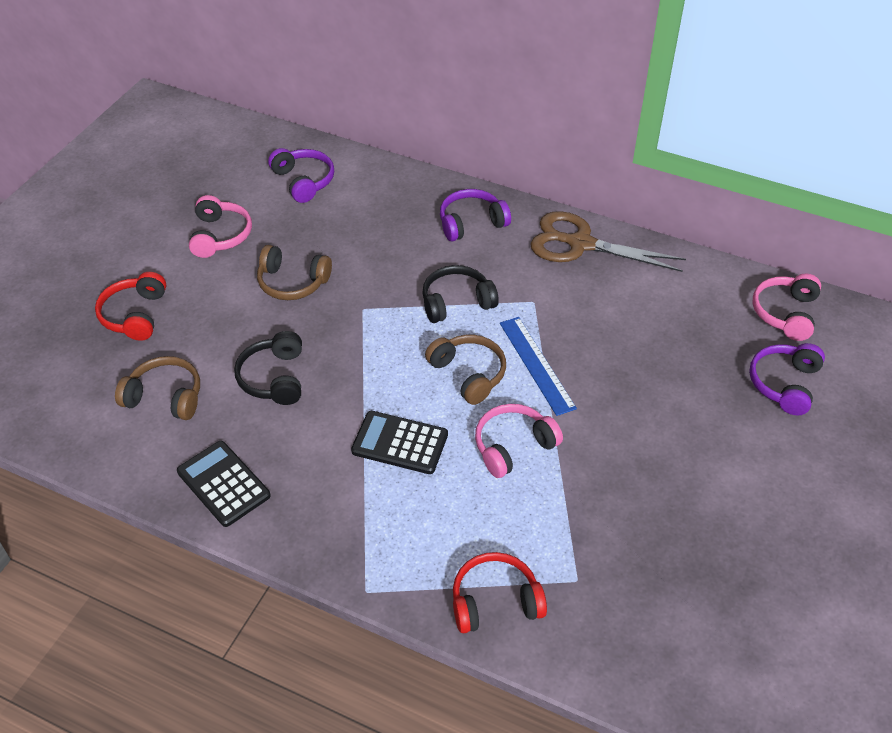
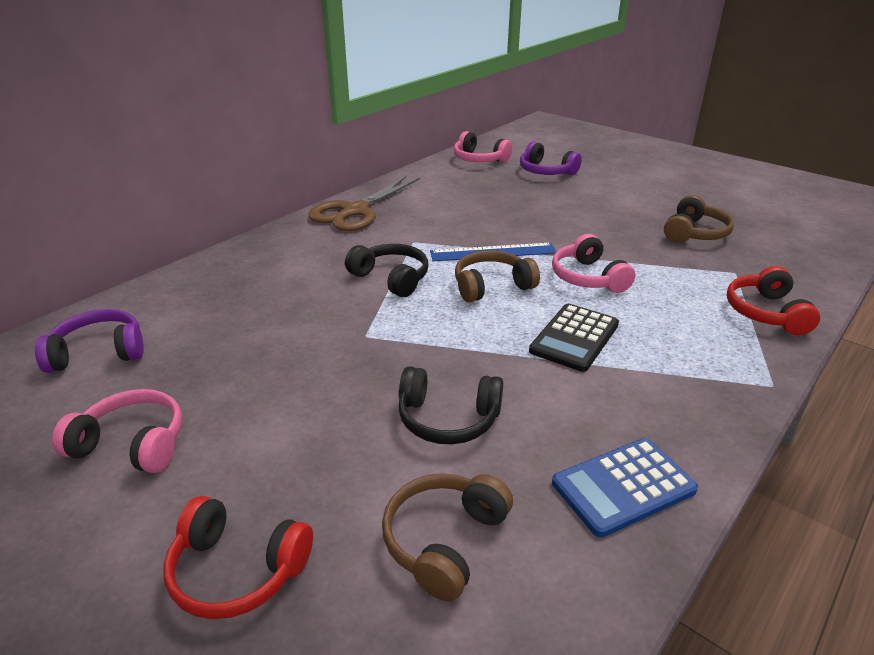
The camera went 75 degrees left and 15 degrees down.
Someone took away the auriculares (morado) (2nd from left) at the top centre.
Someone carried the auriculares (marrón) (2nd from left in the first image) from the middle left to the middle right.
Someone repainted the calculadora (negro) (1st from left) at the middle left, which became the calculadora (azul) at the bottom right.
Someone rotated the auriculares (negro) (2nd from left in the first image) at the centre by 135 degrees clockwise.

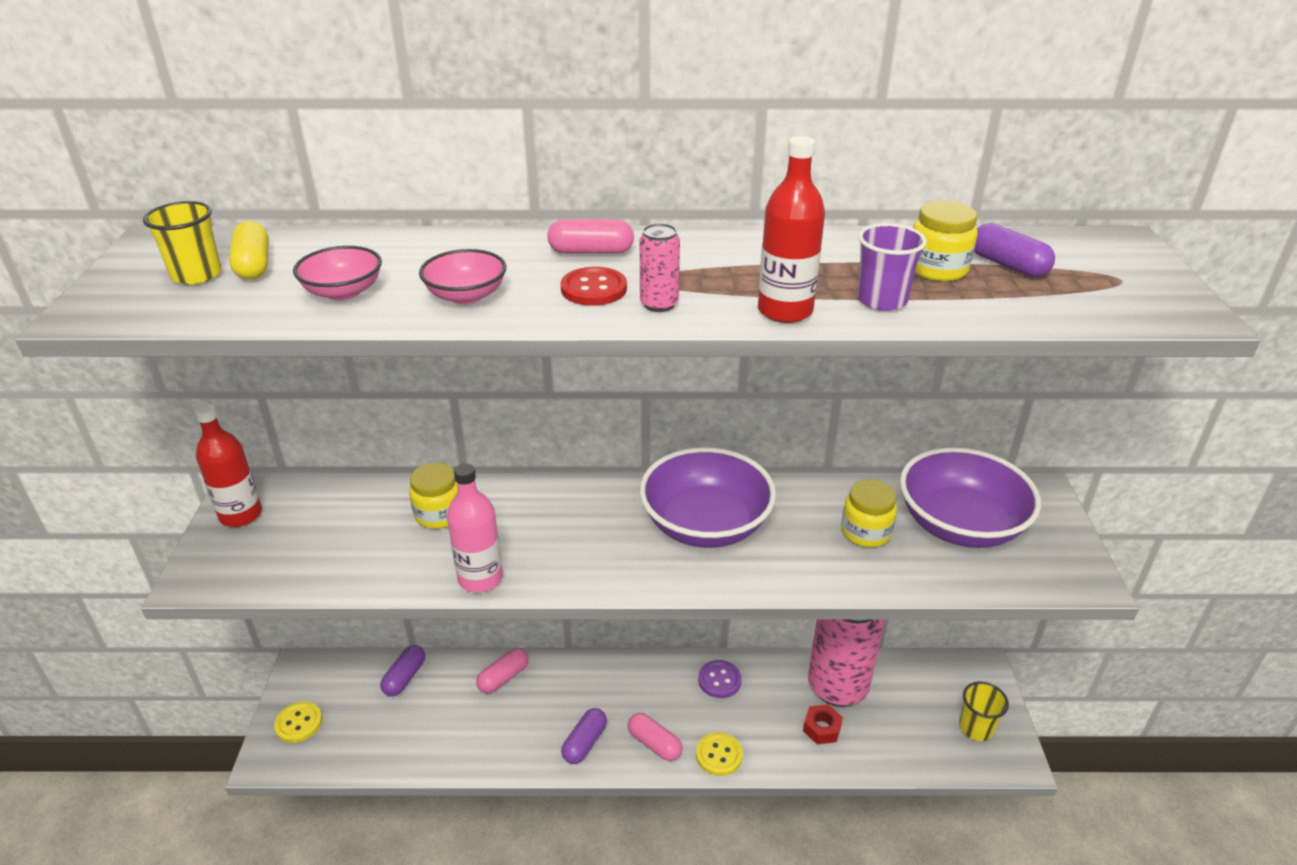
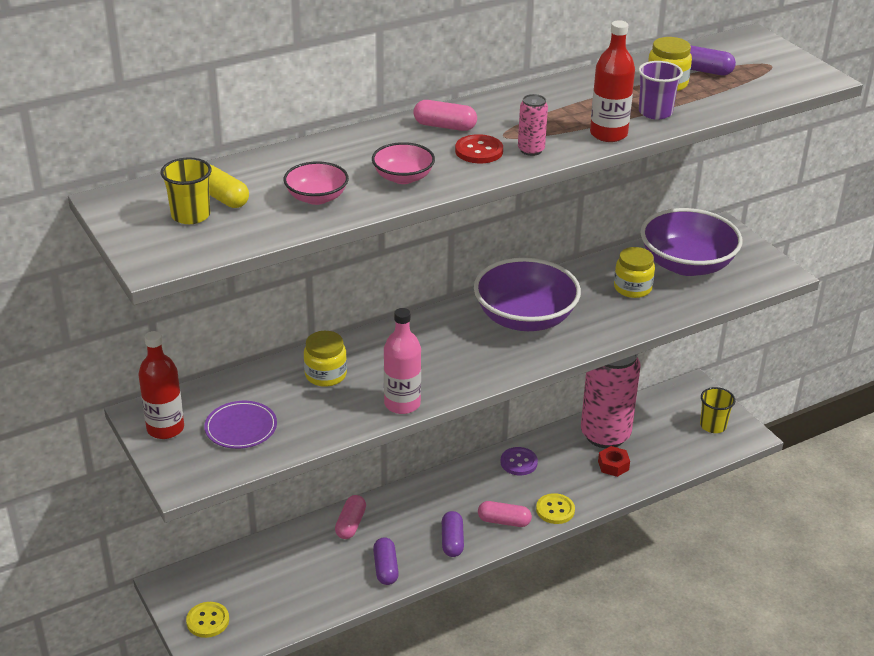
The camera went 30 degrees left and 0 degrees up.
Someone put down the plato (morado) at the middle left.
Someone carried the cápsula (morado) (1st from left) from the bottom left to the bottom centre.
Someone rotated the cápsula (rosa) (2nd from left) at the top centre by 45 degrees clockwise.

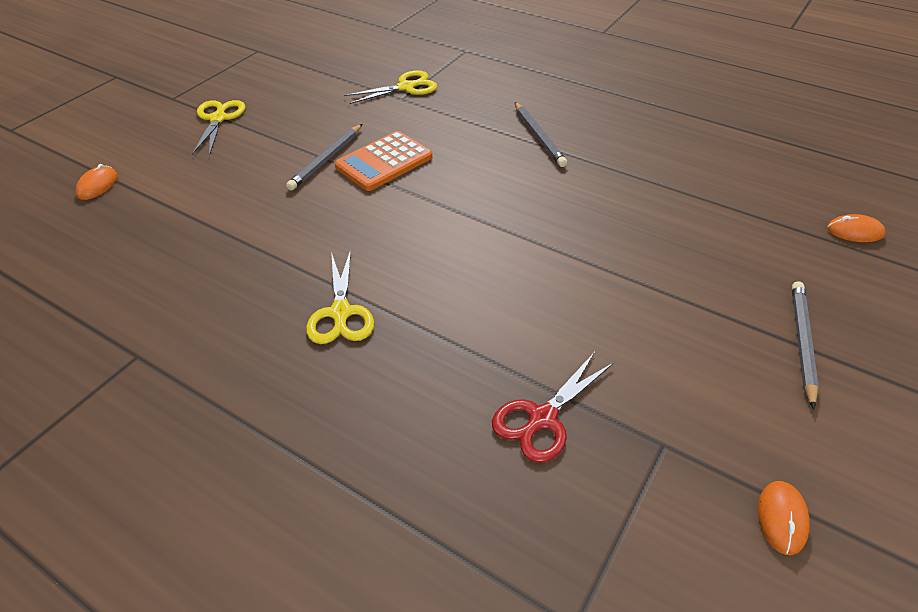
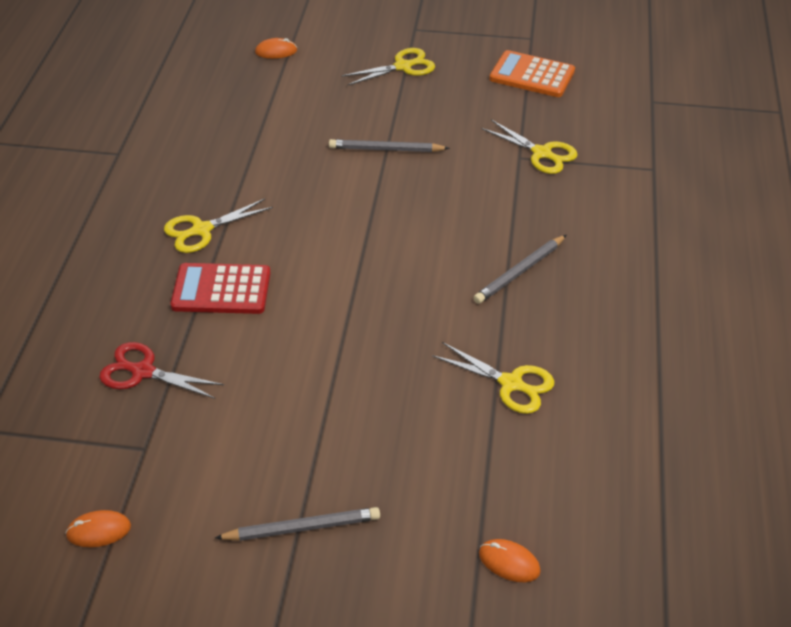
The camera went 65 degrees right and 0 degrees up.
Someone put down the calculadora (rojo) at the middle left.
Someone put down the tijeras (amarillo) (3rd from left) at the centre.
Someone carried the calculadora (naranja) from the top centre to the top right.
Someone rotated the ratón (naranja) (3rd from left) at the middle right by 45 degrees counterclockwise.

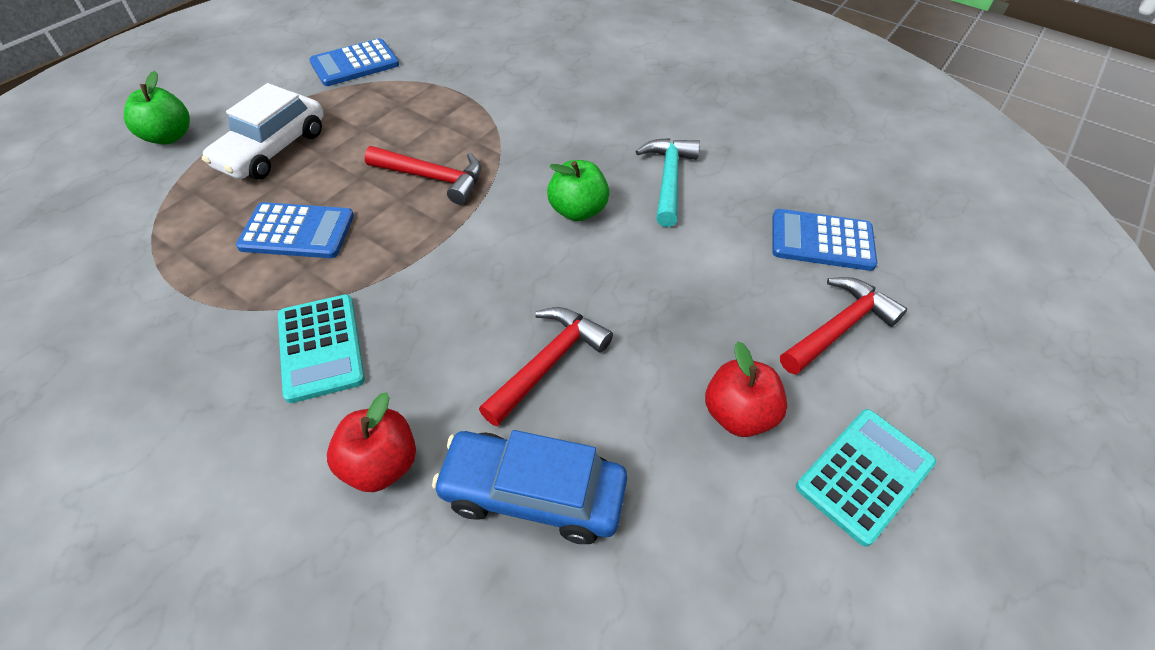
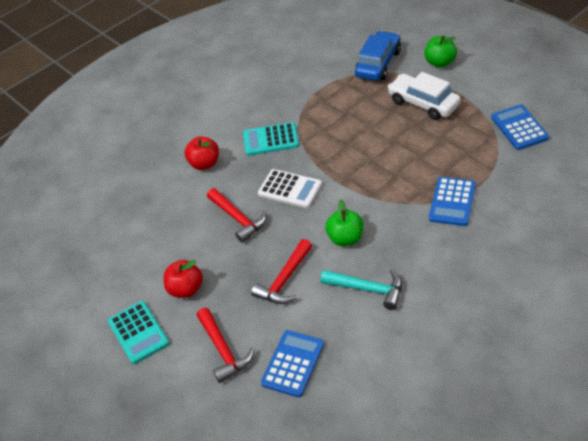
The camera went 110 degrees right and 5 degrees down.
Someone put down the calculadora (blanco) at the centre.
Someone carried the calculadora (azul) (1st from left in the first image) from the middle left to the middle right.
Someone carried the martillo (rojo) (1st from left in the first image) from the top centre to the centre.
Someone carried the coche (azul) from the bottom centre to the top centre.

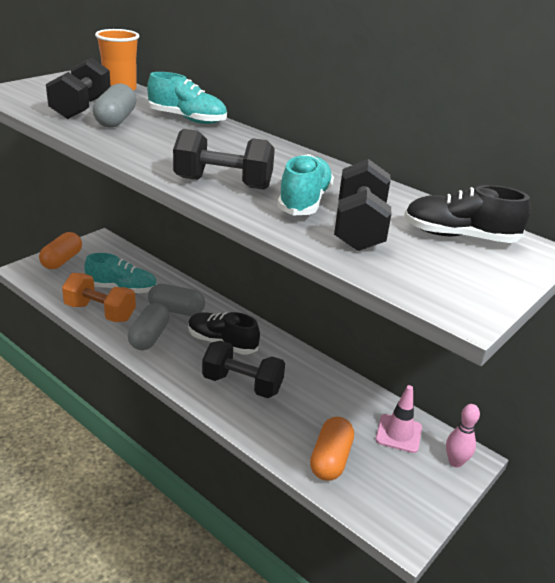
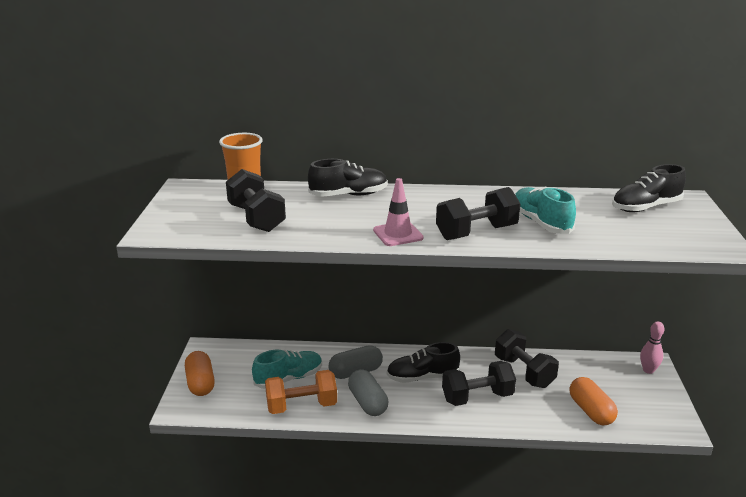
The camera went 35 degrees left and 5 degrees down.
Someone took away the cápsula (gris) (1st from left) at the top left.
Someone carried the mancuerna (negro) (4th from left) from the centre to the bottom right.
Someone carried the cono de tráfico (rosa) from the bottom right to the centre.
Someone repainted the zapato (turquesa) (2nd from left) at the top centre, which became the zapato (negro) (1st from left) at the centre.

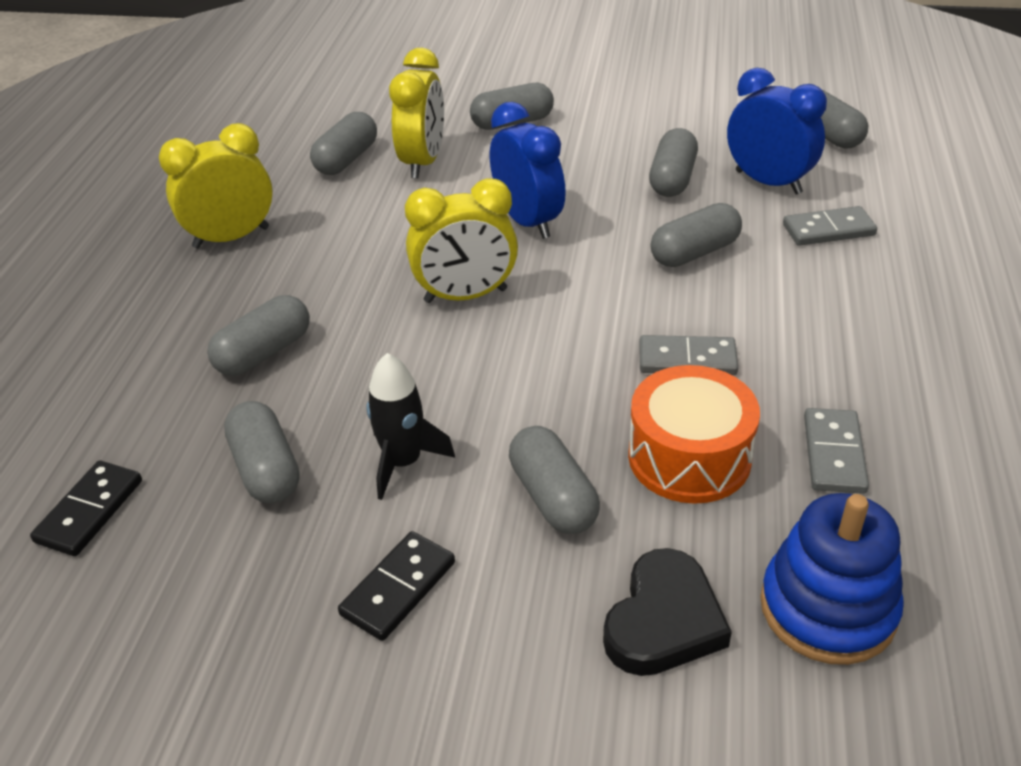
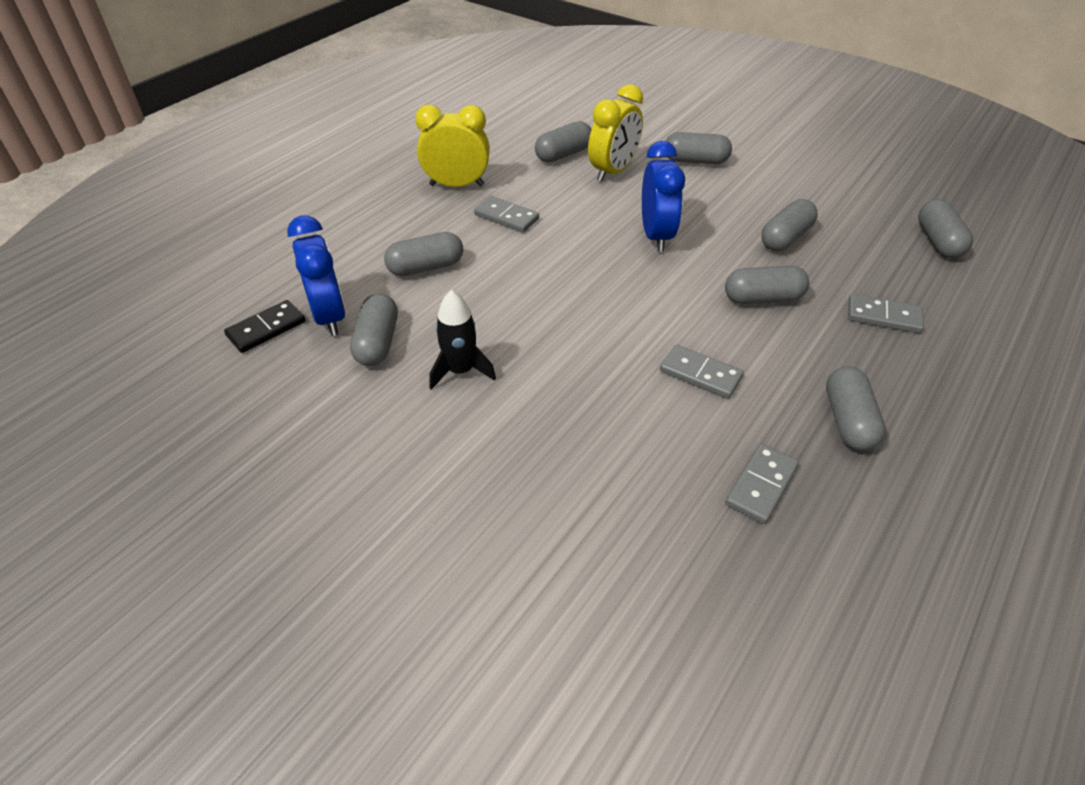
The camera went 25 degrees right and 5 degrees up.
Someone took away the ficha de dominó (negro) (2nd from left) at the bottom centre.
Someone took away the despertador (amarillo) (3rd from left) at the top centre.
Someone took away the corazón (negro) at the bottom centre.
Someone took away the tambor (naranja) at the middle right.
Someone took away the juguete apilable (azul) at the bottom right.
Someone put down the ficha de dominó (gris) (1st from left) at the top centre.
Someone carried the cápsula (gris) (5th from left in the first image) from the centre to the middle right.
Someone carried the despertador (azul) (2nd from left in the first image) from the top right to the middle left.

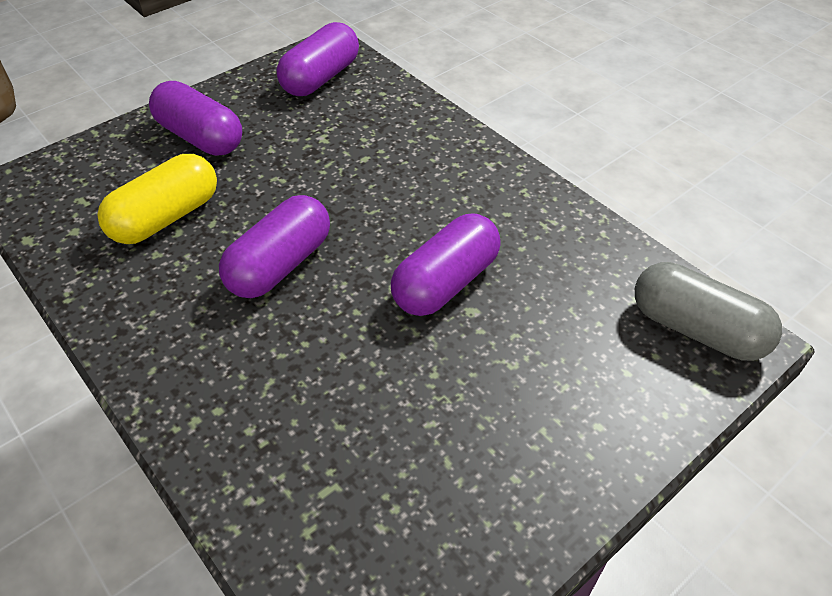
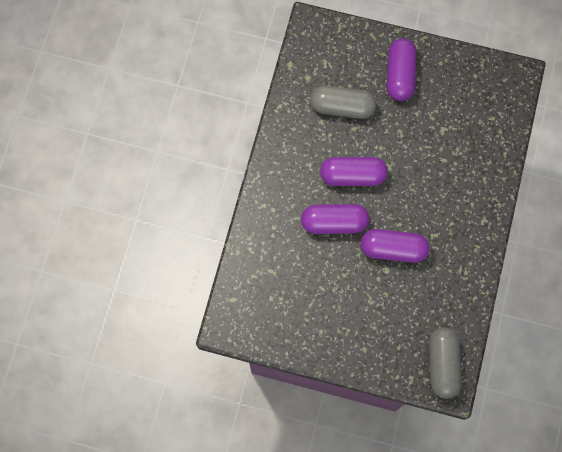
The camera went 55 degrees right and 25 degrees up.
Someone carried the cápsula (morado) (3rd from left in the first image) from the top centre to the centre.
Someone repainted the cápsula (amarillo) at the middle left, which became the cápsula (gris) (1st from left) at the top centre.

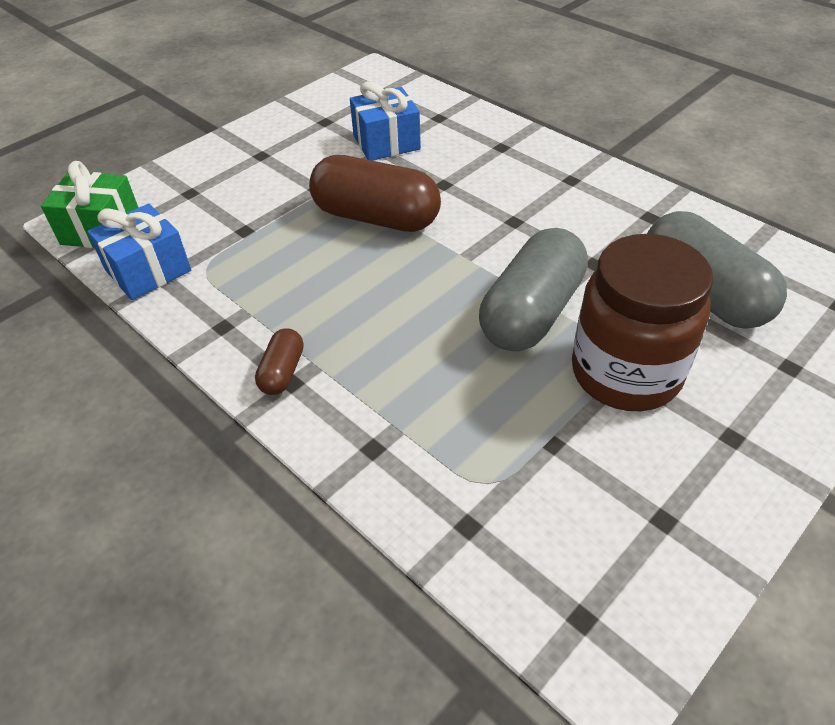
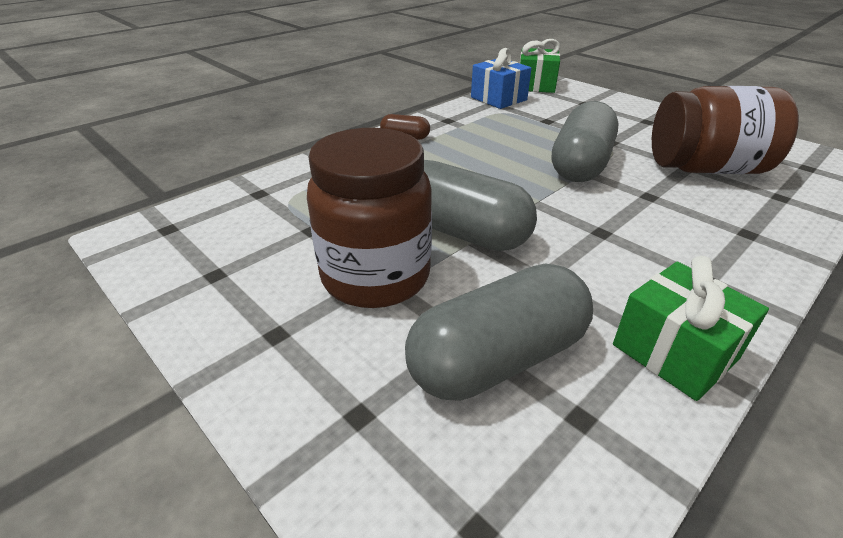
The camera went 90 degrees right and 10 degrees down.
Someone put down the regalo (verde) (2nd from left) at the middle right.
Someone swapped the regalo (azul) (2nd from left) at the top centre for the tarro (marrón) (2nd from left) at the top right.
Someone repainted the cápsula (marrón) (2nd from left) at the top centre, which became the cápsula (gris) (3rd from left) at the top right.

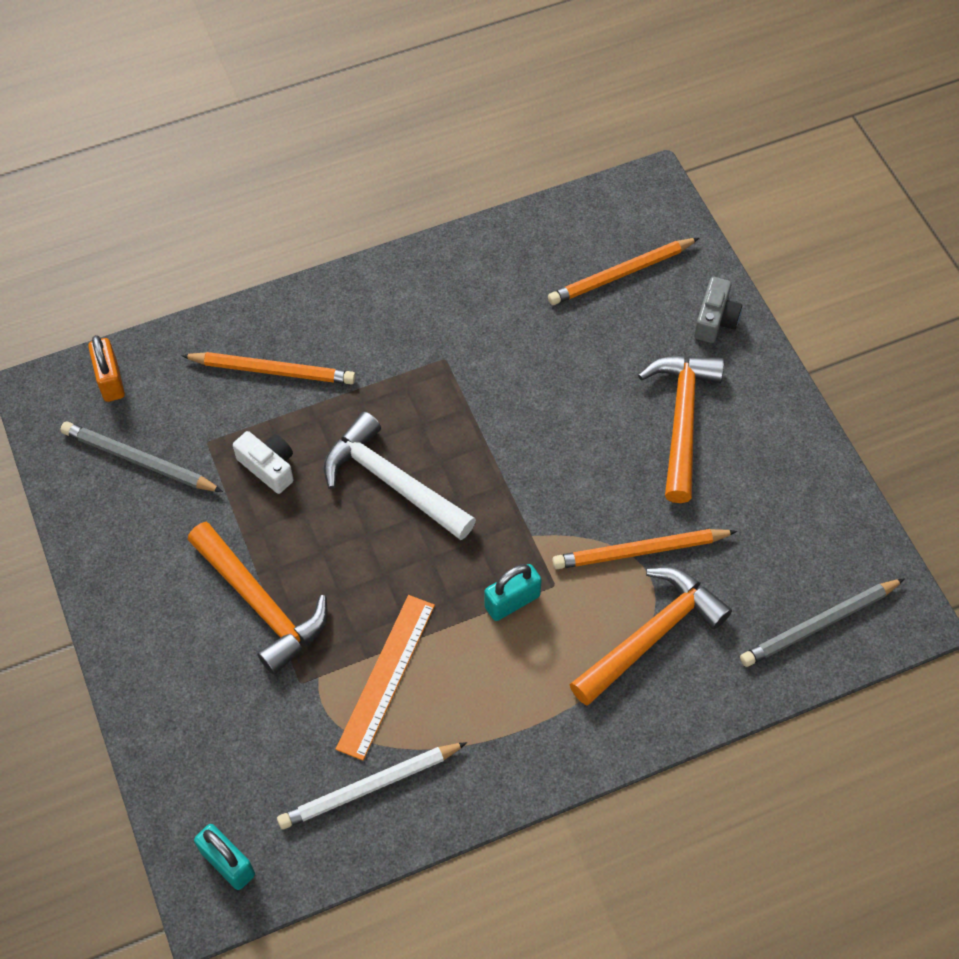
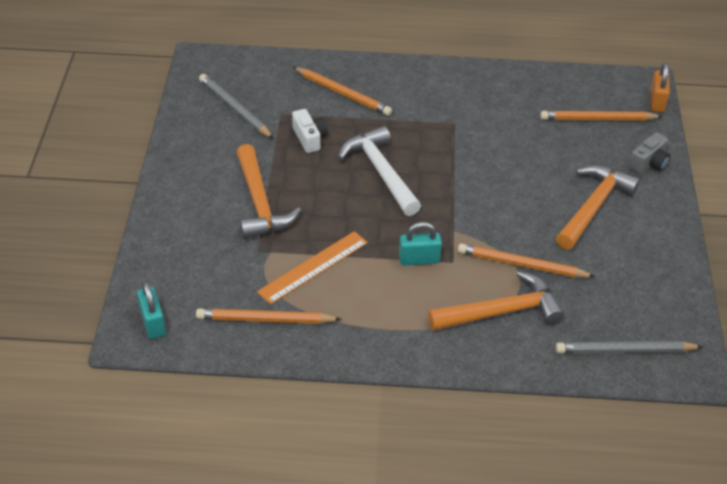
The camera went 25 degrees right and 15 degrees down.
Someone carried the candado (naranja) from the middle left to the top right.
Someone repainted the lápiz (blanco) at the bottom centre, which became the lápiz (naranja) (1st from left) at the centre.

